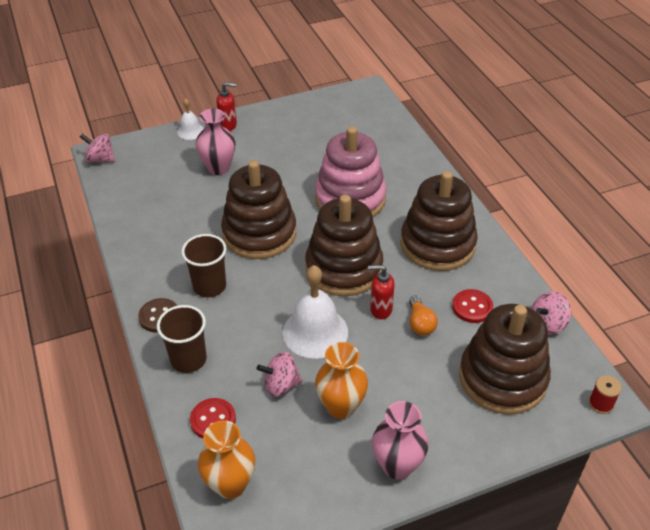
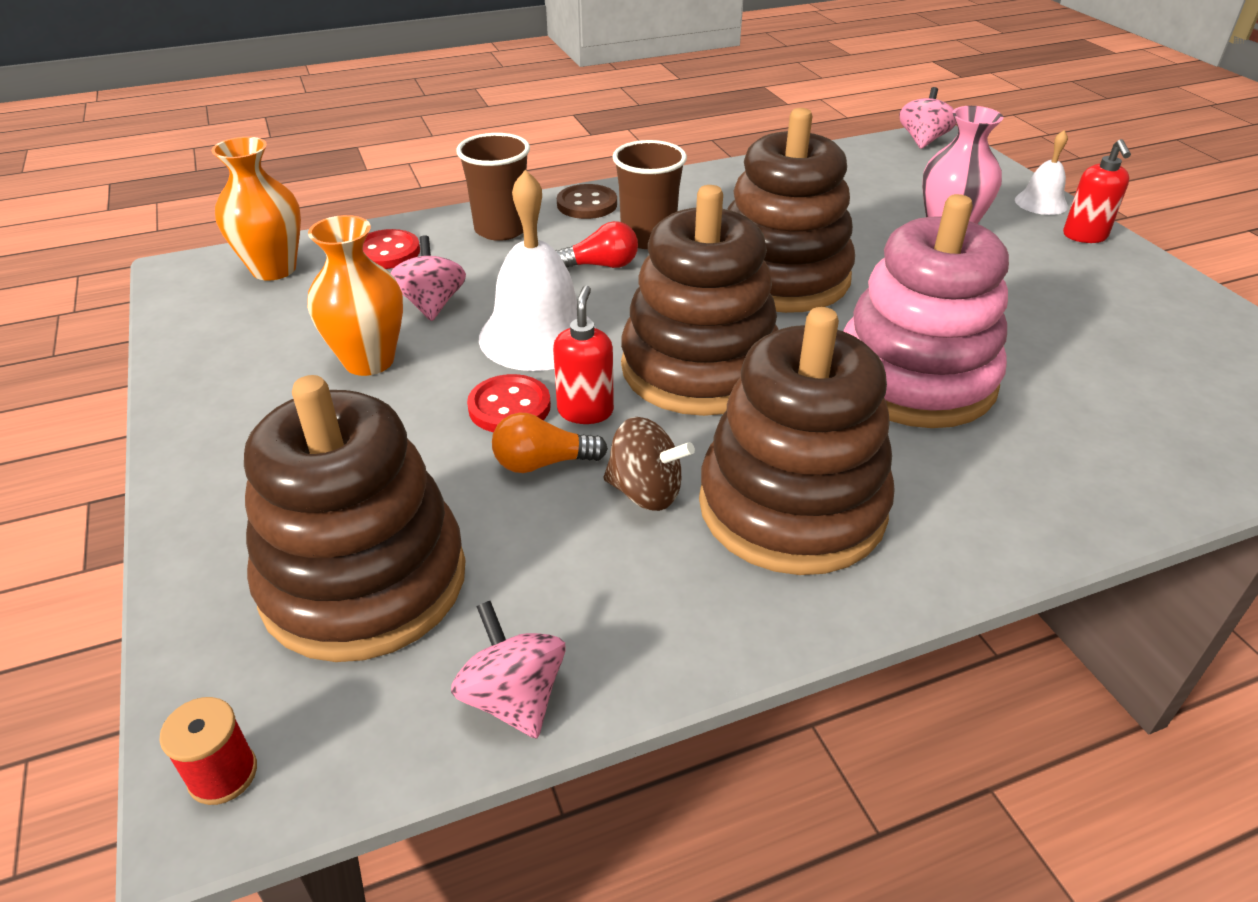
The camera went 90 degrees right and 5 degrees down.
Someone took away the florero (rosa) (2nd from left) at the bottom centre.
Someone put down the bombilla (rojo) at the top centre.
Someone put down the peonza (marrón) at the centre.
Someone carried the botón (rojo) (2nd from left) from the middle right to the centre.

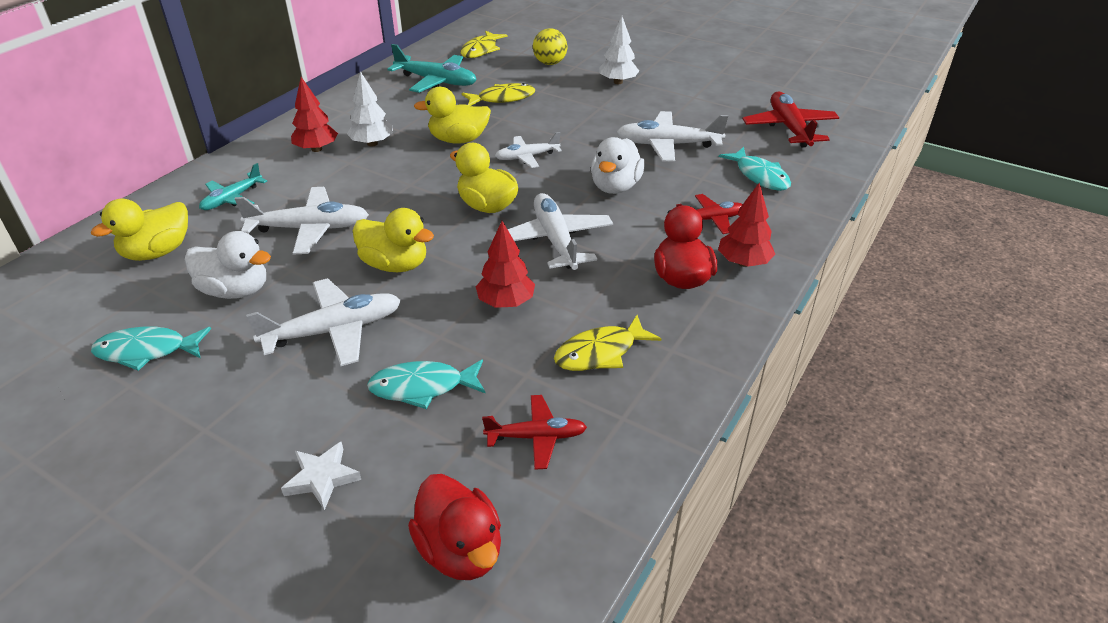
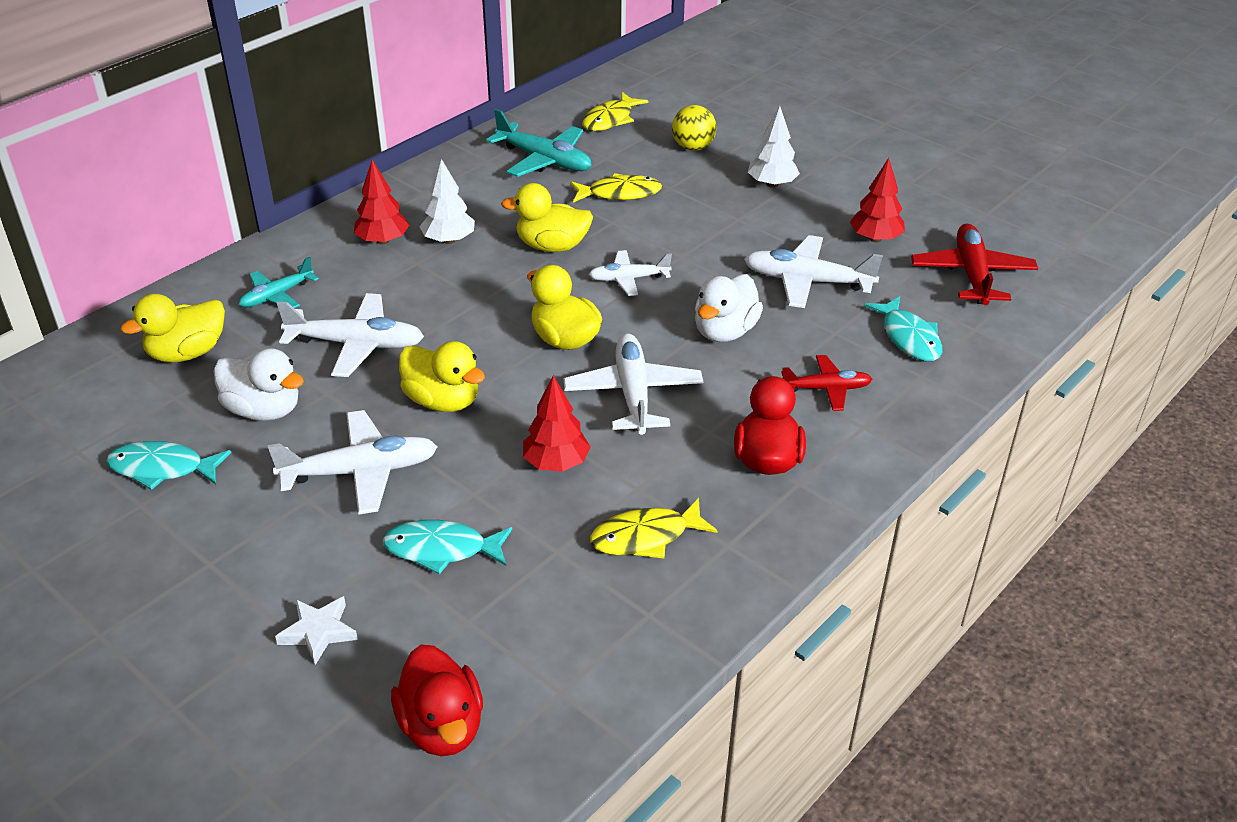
The camera went 10 degrees right and 0 degrees up.
Someone took away the avión (rojo) (1st from left) at the bottom centre.
Someone carried the árbol (rojo) (3rd from left) from the middle right to the top right.

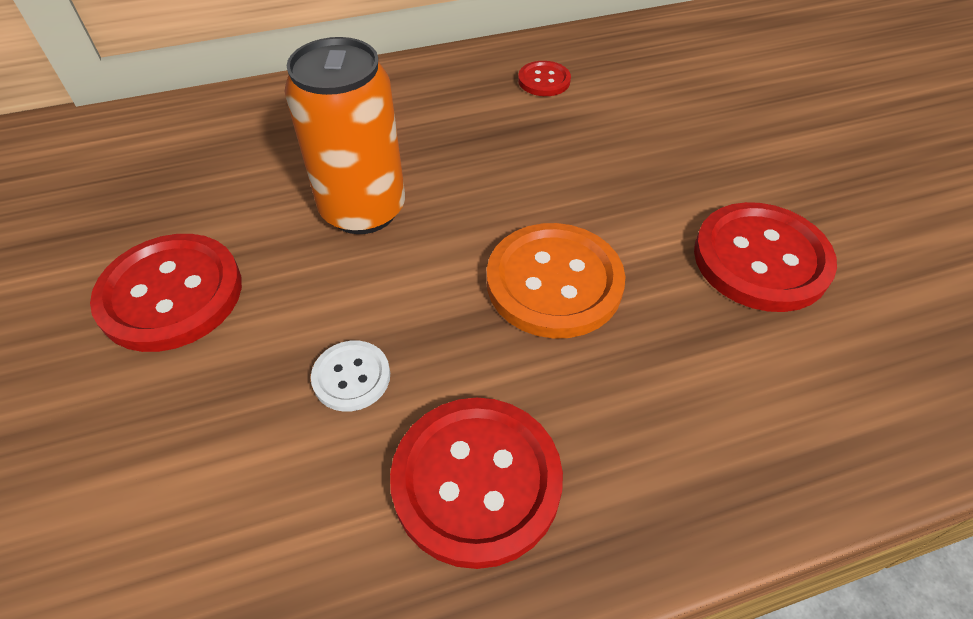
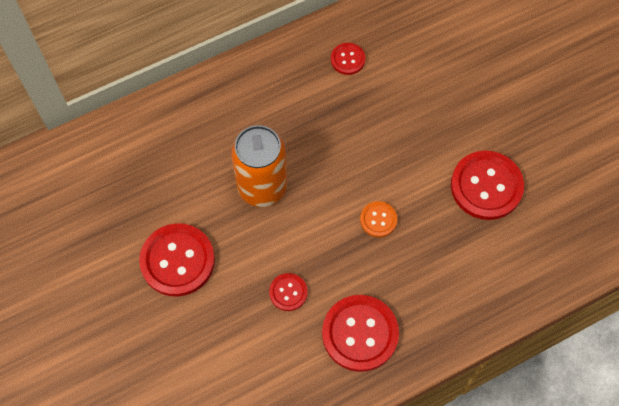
The camera went 10 degrees left and 15 degrees up.
Someone repainted the botón (blanco) at the centre, which became the botón (rojo) (2nd from left) at the bottom centre.
Someone scaled the botón (naranja) at the centre by 0.51.

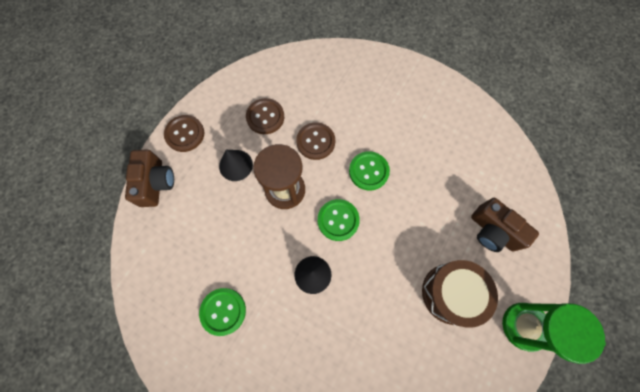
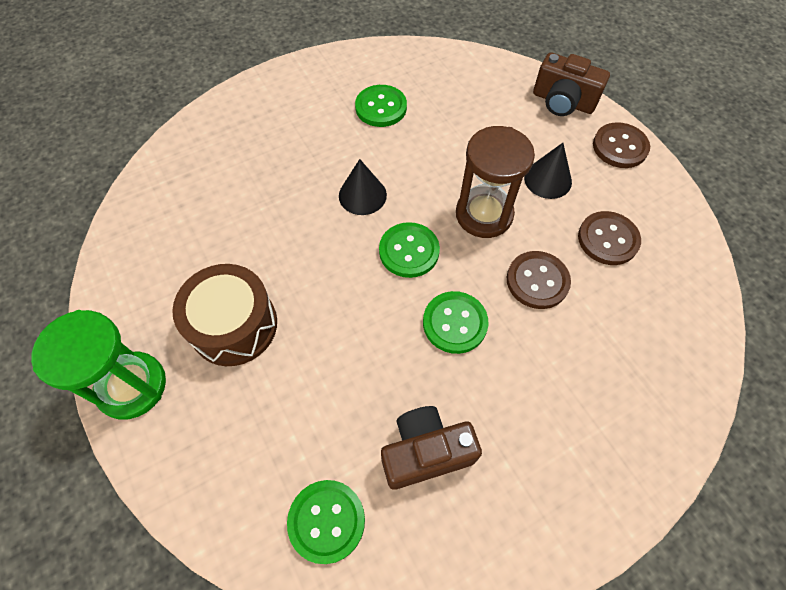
The camera went 120 degrees right and 10 degrees down.
Someone put down the botón (verde) (1st from left) at the bottom centre.
Someone carried the cámara (marrón) (2nd from left in the first image) from the middle right to the bottom centre.

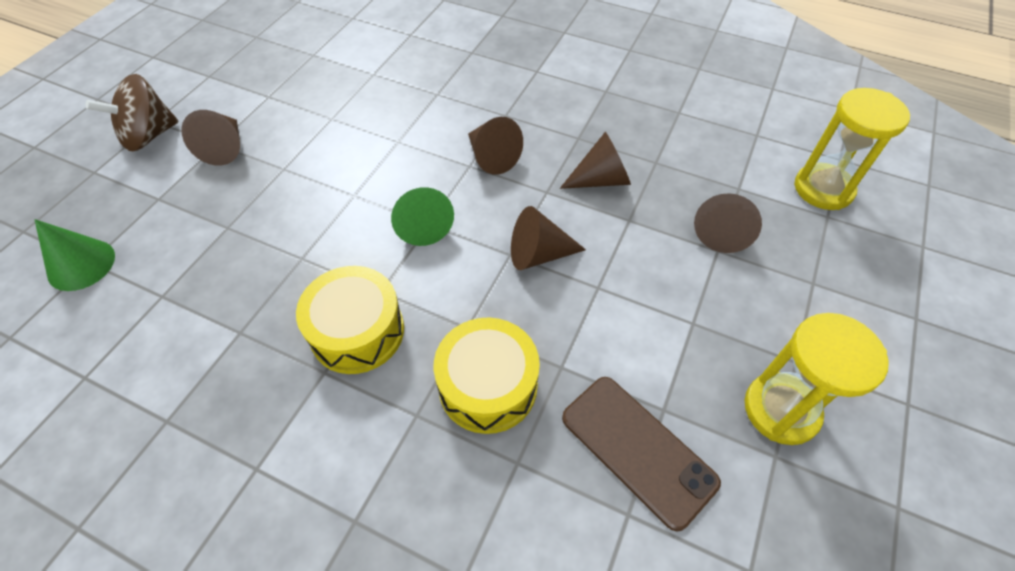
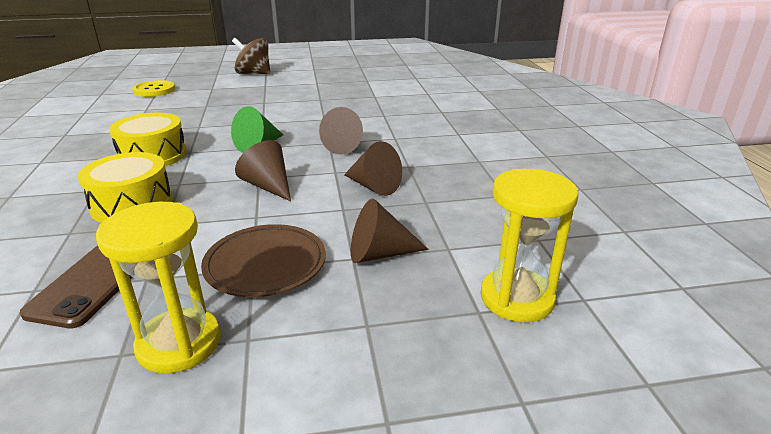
The camera went 55 degrees right and 25 degrees down.
Someone took away the cono (marrón) (1st from left) at the top left.
Someone put down the plato (marrón) at the centre.
Someone swapped the cono (verde) (1st from left) at the middle left for the botón (amarillo) at the top left.

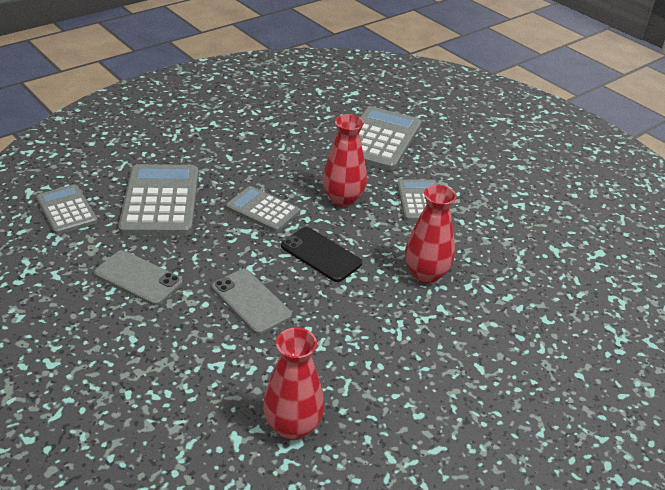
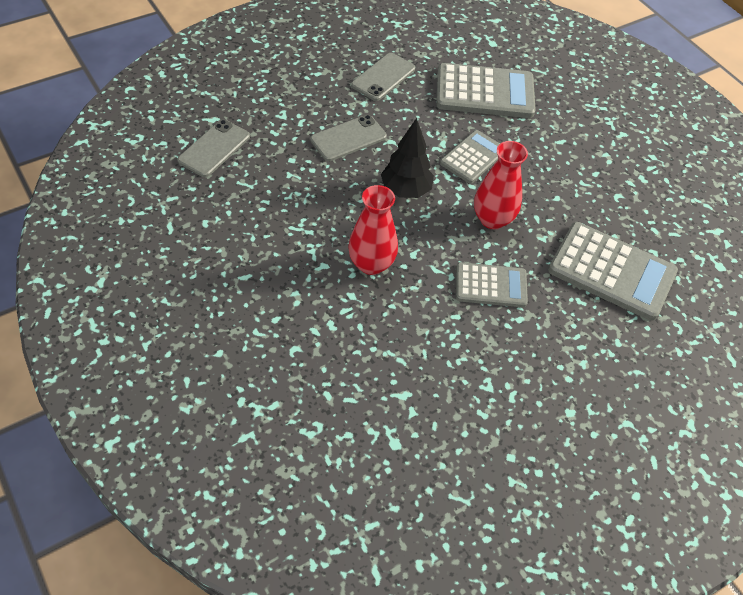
The camera went 95 degrees right and 15 degrees up.
Someone took away the calculadora (gris) (1st from left) at the middle left.
Someone swapped the florero (rojo) (1st from left) at the bottom centre for the móvil (gris) (1st from left) at the top left.
Someone swapped the móvil (negro) at the centre for the árbol (negro) at the top centre.

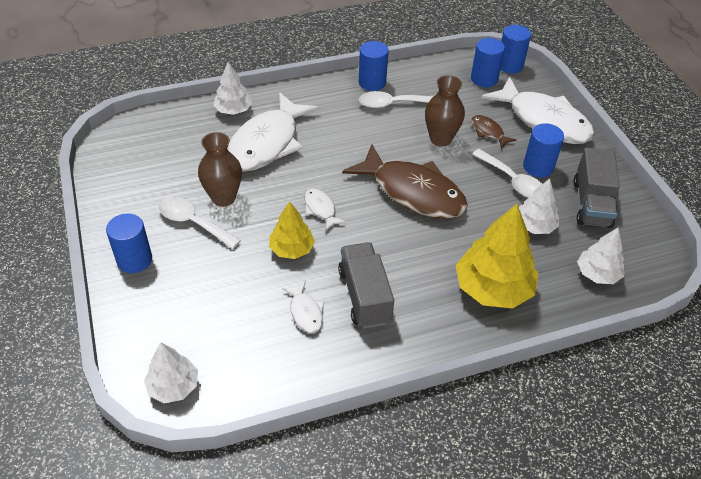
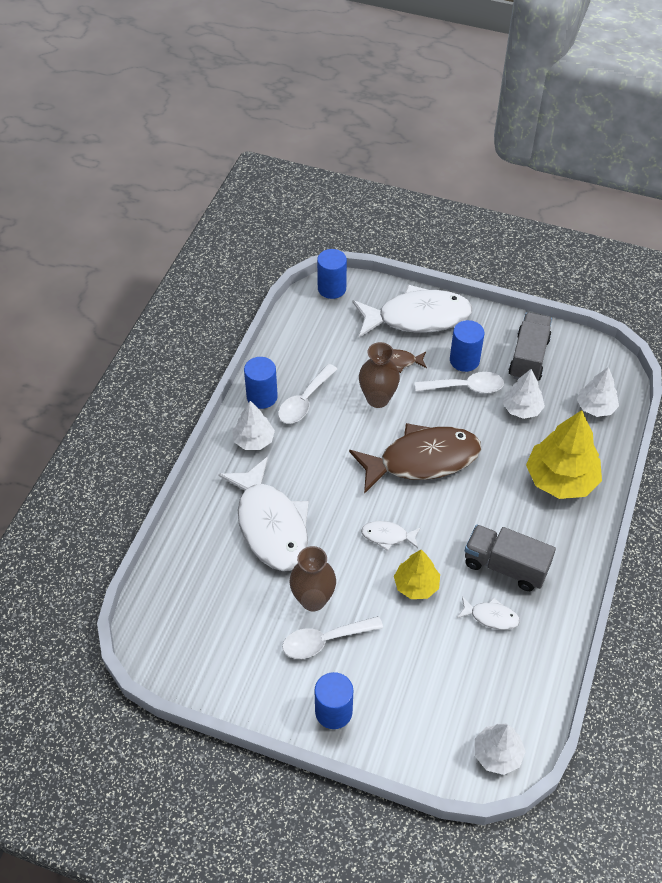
The camera went 50 degrees left and 5 degrees up.
Someone took away the cilindro (azul) (3rd from left) at the top right.
Someone carried the árbol (blanco) (2nd from left in the first image) from the top left to the centre.
Someone rotated the camión (gris) (2nd from left) at the middle right by 120 degrees counterclockwise.

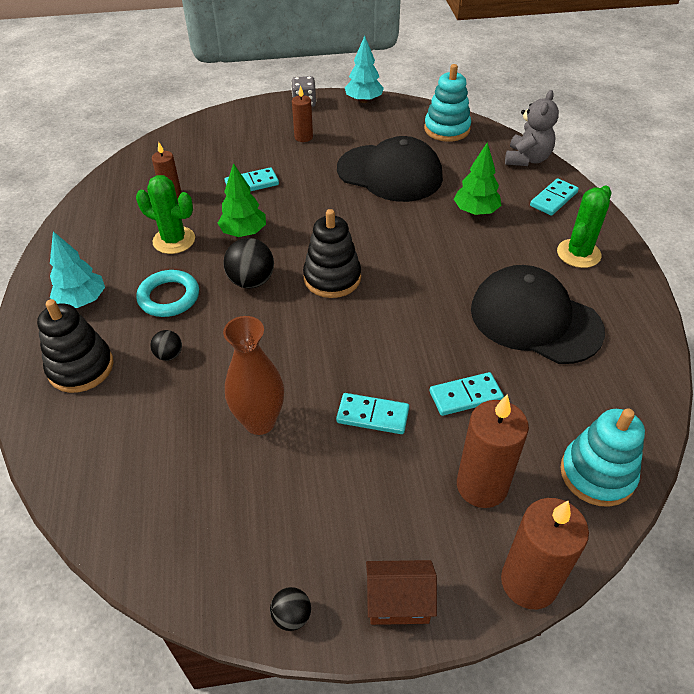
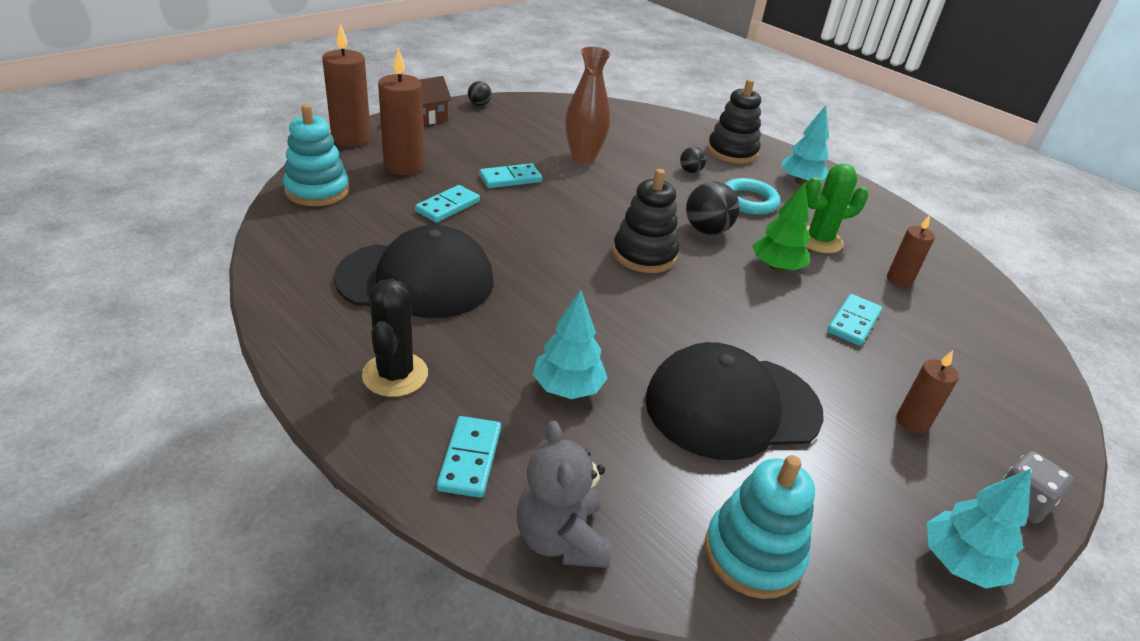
The camera went 140 degrees right and 10 degrees down.
Someone repainted the árbol (verde) (2nd from left) at the top right, which became the árbol (turquesa) (1st from left) at the centre.
Someone repainted the cactus (verde) (2nd from left) at the top right, which became the cactus (negro) at the centre.

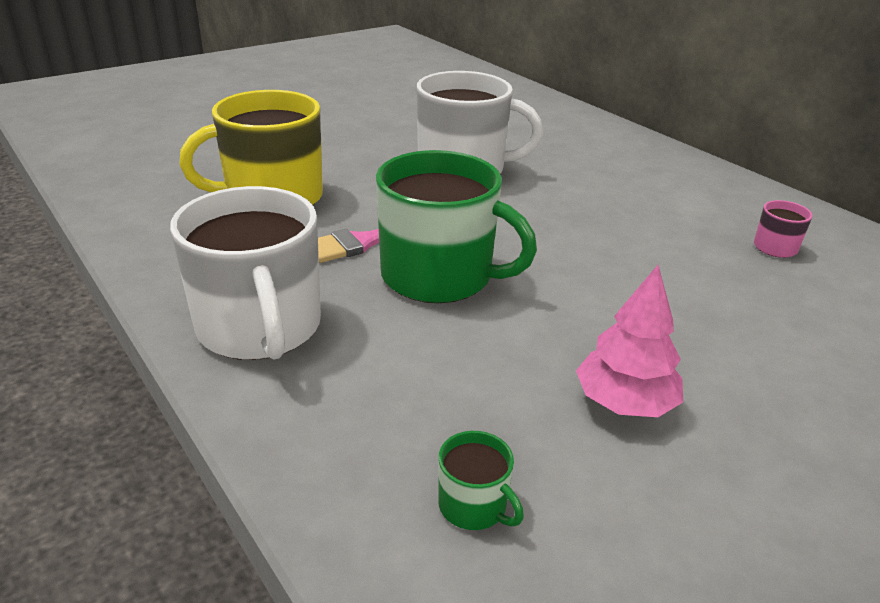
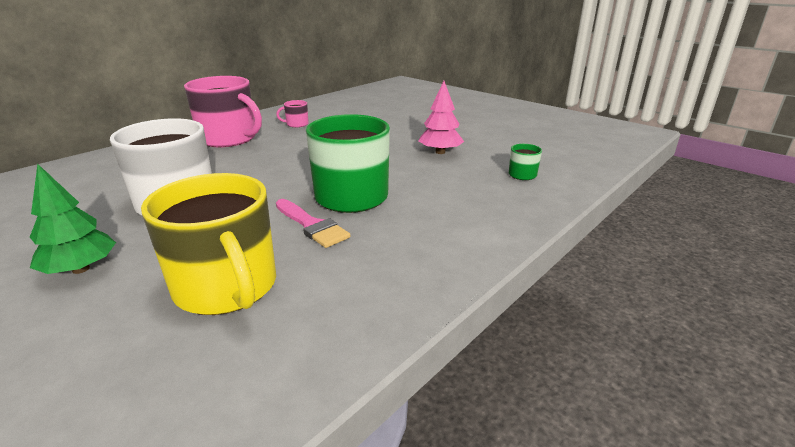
The camera went 100 degrees left and 5 degrees down.
Someone took away the taza (blanco) (1st from left) at the middle left.
Someone put down the árbol (verde) at the middle left.
Someone put down the taza (rosa) (1st from left) at the top left.

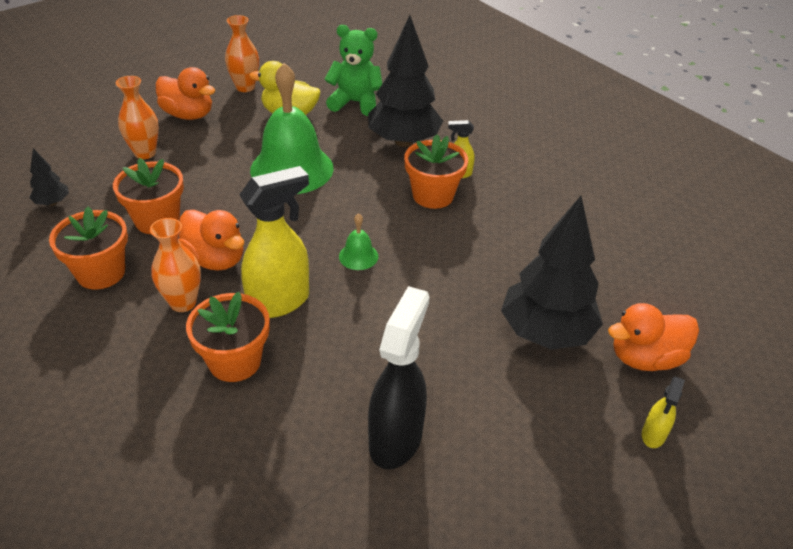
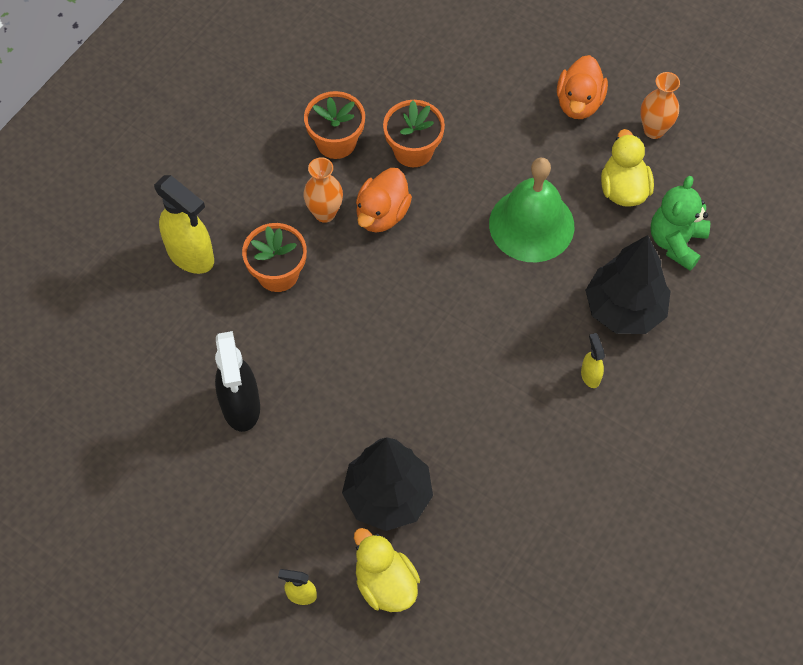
The camera went 75 degrees right and 20 degrees up.
Someone took away the árbol (negro) (1st from left) at the top left.
Someone took away the florero (naranja) (1st from left) at the top left.
Someone took away the campana (verde) (2nd from left) at the centre.
Someone took away the maceta (naranja) (4th from left) at the top centre.
Someone carried the pulverizador (amarillo) (1st from left) from the centre to the middle left.
Someone repainted the pato (naranja) (3rd from left) at the middle right, which became the pato (amarillo) (1st from left) at the bottom centre.
Someone rotated the osito (verde) at the top centre by 150 degrees counterclockwise.
Someone rotated the pulverizador (negro) at the bottom centre by 75 degrees clockwise.

